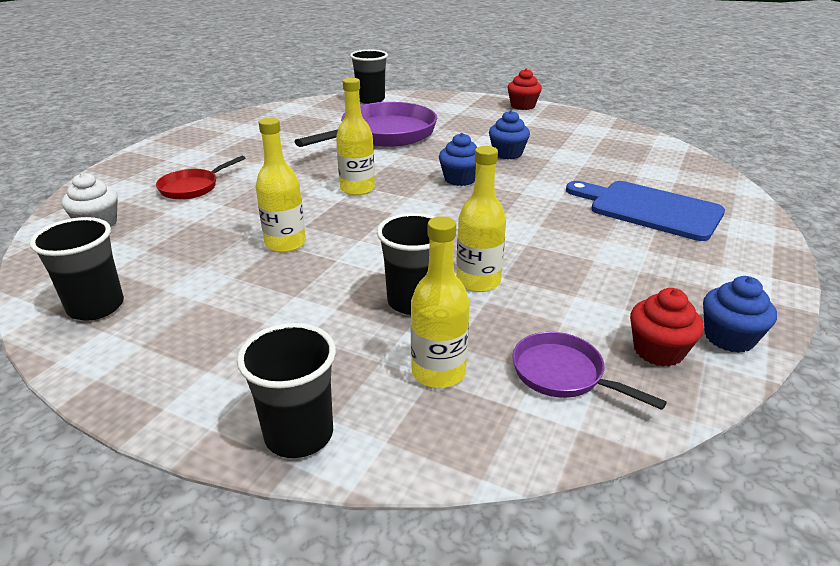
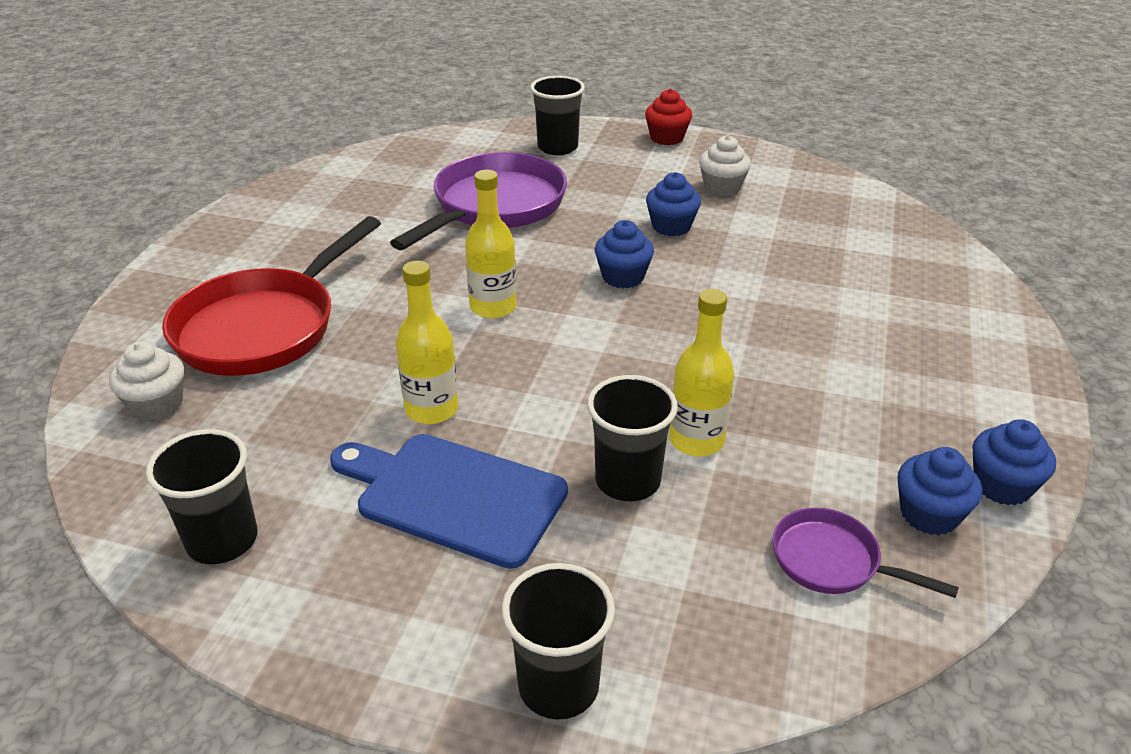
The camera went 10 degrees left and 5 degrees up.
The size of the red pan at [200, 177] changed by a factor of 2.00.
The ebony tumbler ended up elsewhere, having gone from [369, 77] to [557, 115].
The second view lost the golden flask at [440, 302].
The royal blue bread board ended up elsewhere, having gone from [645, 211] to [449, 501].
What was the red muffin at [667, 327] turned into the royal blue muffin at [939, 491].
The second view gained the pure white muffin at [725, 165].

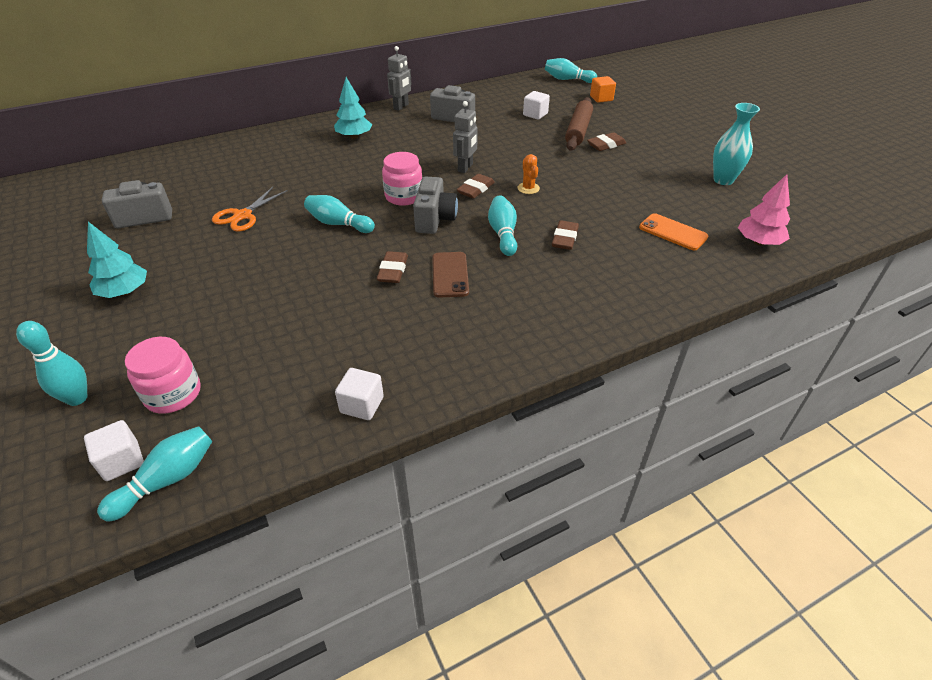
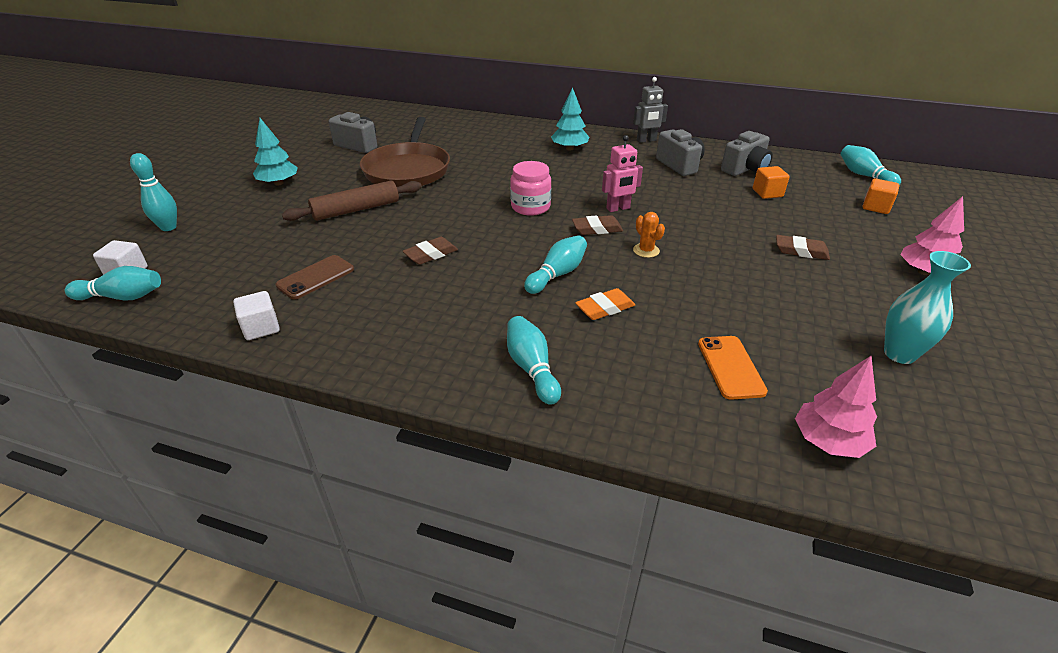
The camera went 45 degrees right and 5 degrees down.
The second view lost the rosy jar at [163, 375].
Where the orange-coloured pair of scissors stood at [250, 209], the russet pan came to stand at [405, 152].
The aqua skittle ended up elsewhere, having gone from [339, 214] to [534, 360].
The gray photo camera ended up elsewhere, having gone from [435, 205] to [747, 153].
The russet smartphone ended up elsewhere, having gone from [450, 275] to [314, 277].
What was the gray toy robot at [465, 137] turned into the rosy toy robot at [622, 173].
The orange-coloured cactus at [528, 174] ended up facing another way, 60 degrees counterclockwise from before.
What was the pure white cube at [536, 105] turned into the orange-coloured cube at [771, 182].
What was the russet gum eraser at [565, 235] turned into the orange-coloured gum eraser at [605, 304].
The russet rolling pin ended up elsewhere, having gone from [579, 124] to [352, 201].
The second view gained the rosy toy tree at [932, 235].

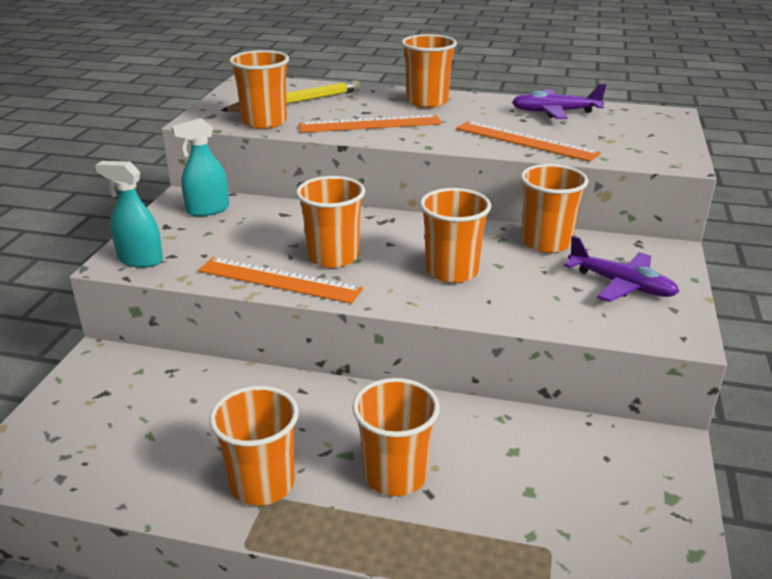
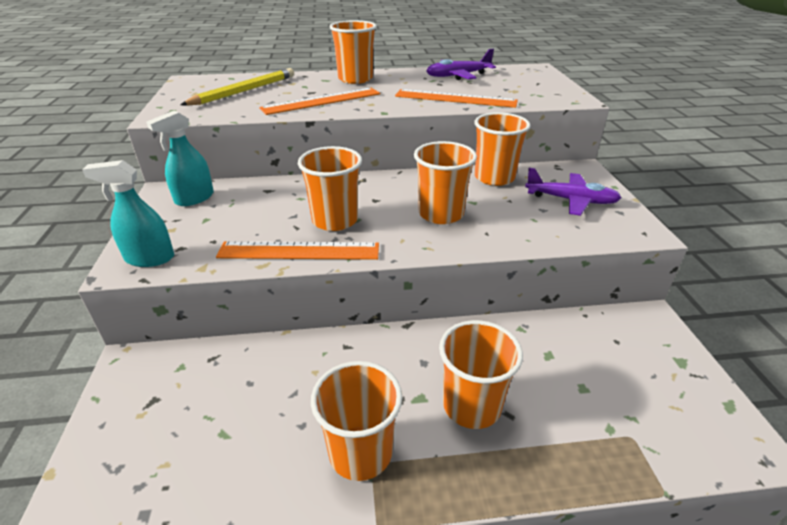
The camera went 20 degrees left and 5 degrees up.
The second view lost the orange-coloured tumbler at [259, 89].

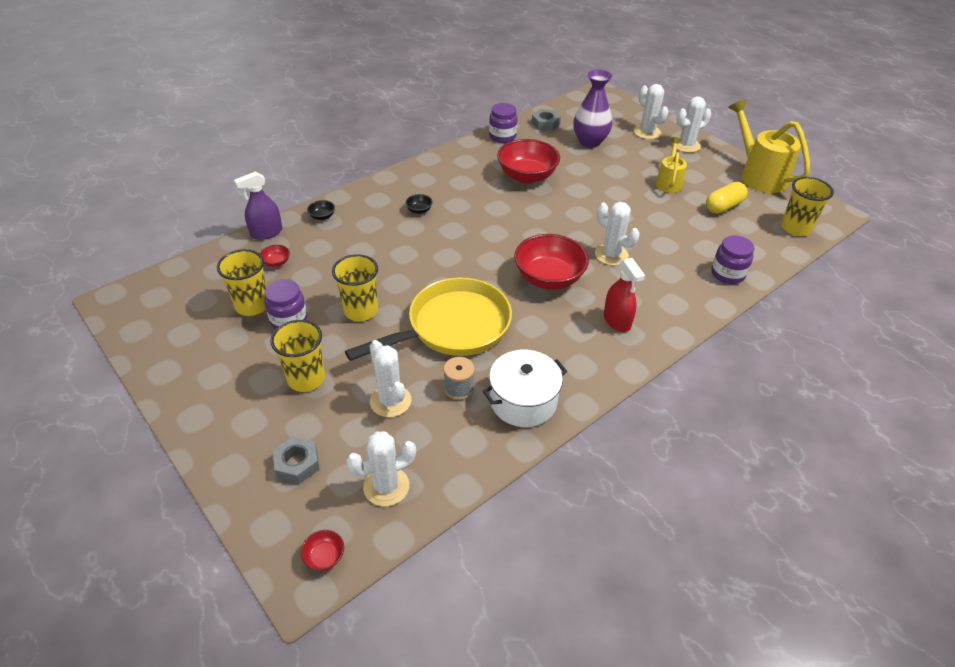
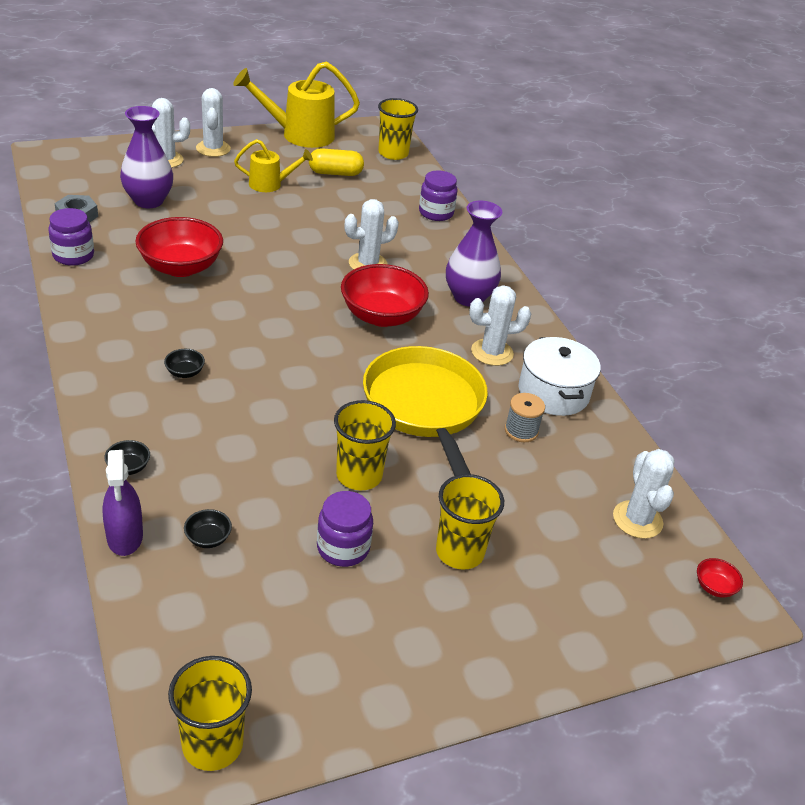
The camera went 75 degrees left and 5 degrees down.
The golden tumbler ended up elsewhere, having gone from [241, 282] to [210, 713].
What was the red bowl at [275, 256] turned into the ebony bowl at [208, 528].
The second view lost the gray hex nut at [296, 460].
The pure white cactus ended up elsewhere, having gone from [390, 378] to [500, 325].
Where the red sprayer stood at [624, 295], the violet flower vase came to stand at [474, 253].
The golden watering can at [671, 165] ended up facing another way, 150 degrees clockwise from before.
The golden pill at [727, 198] ended up facing another way, 75 degrees counterclockwise from before.

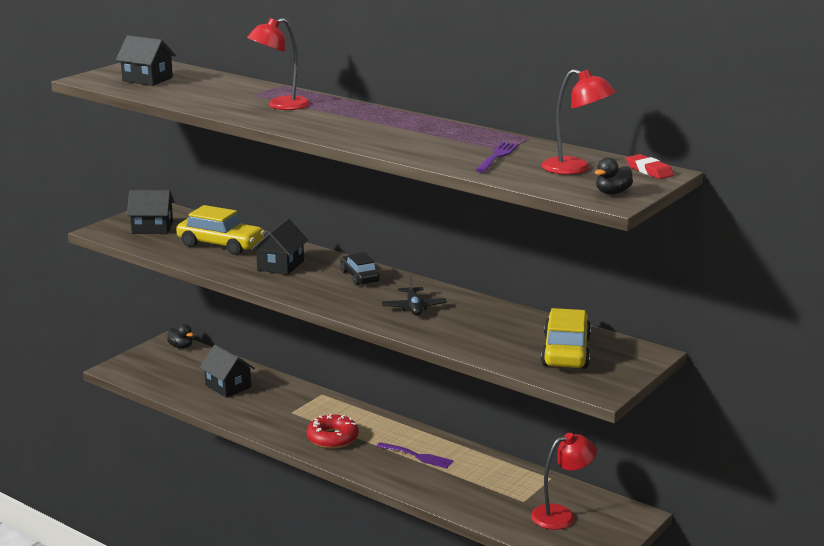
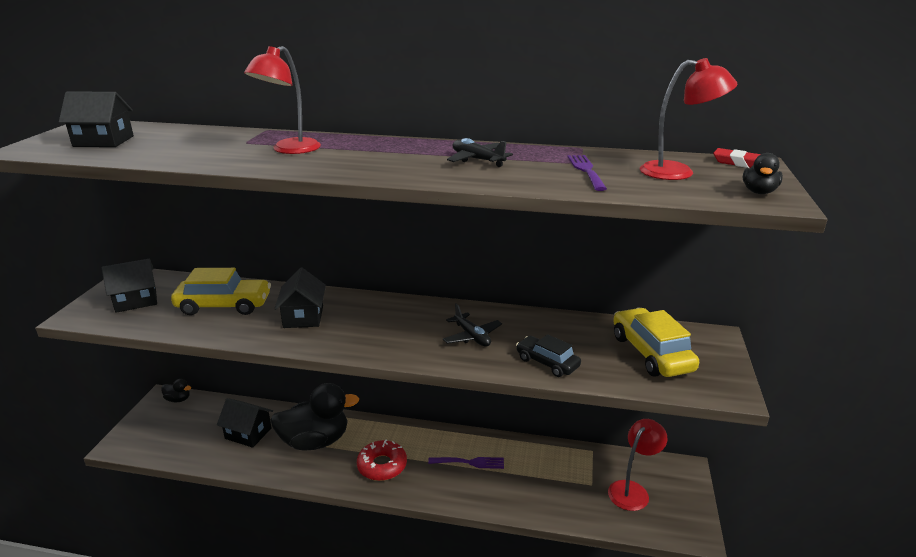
The camera went 25 degrees left and 5 degrees up.
The ebony car ended up elsewhere, having gone from [359, 269] to [548, 355].
The second view gained the ebony toy duck at [314, 417].
The second view gained the ebony aeroplane at [480, 152].

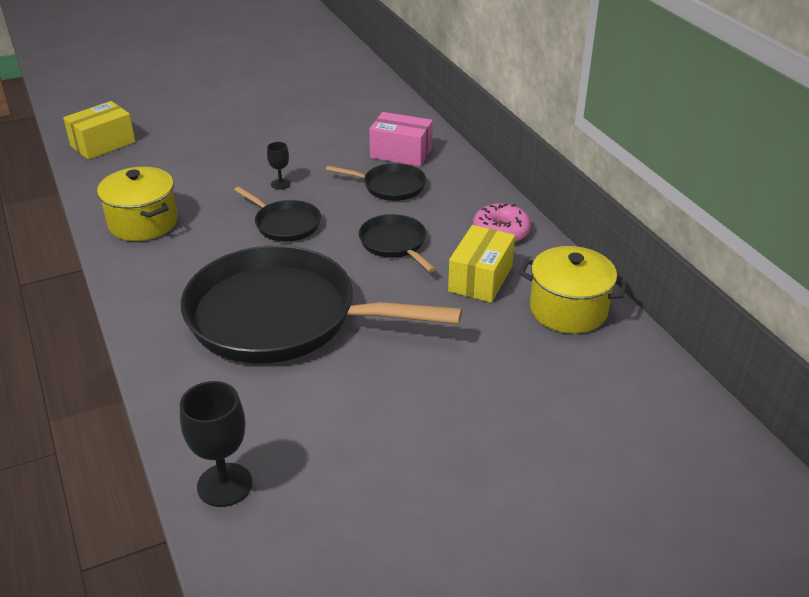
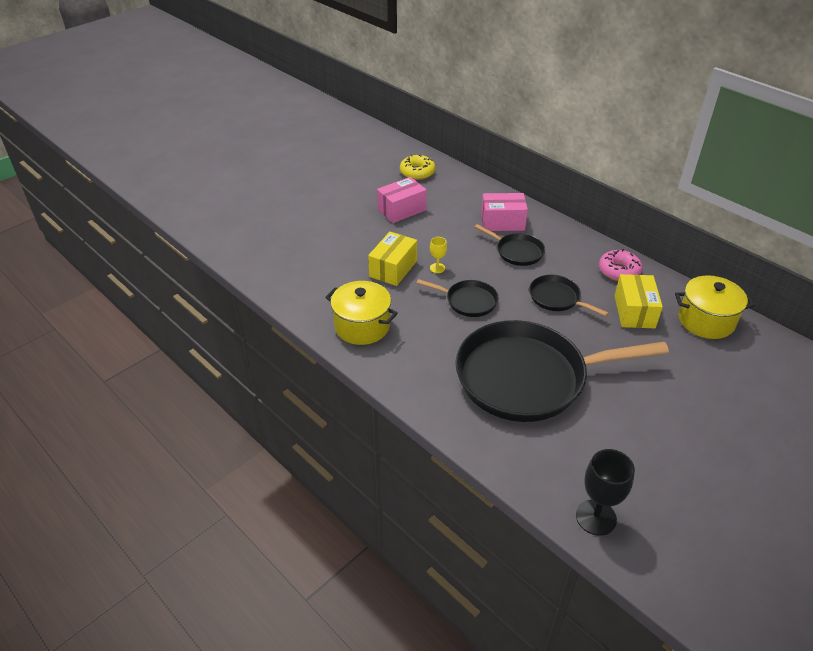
The camera went 20 degrees left and 5 degrees up.
The golden parcel ended up elsewhere, having gone from [99, 130] to [392, 259].
What was the ebony wine glass at [279, 166] turned into the golden wine glass at [438, 255].
The ebony pan at [376, 182] ended up facing another way, 45 degrees clockwise from before.
The second view gained the rosy parcel at [402, 200].
The second view gained the golden donut at [418, 167].

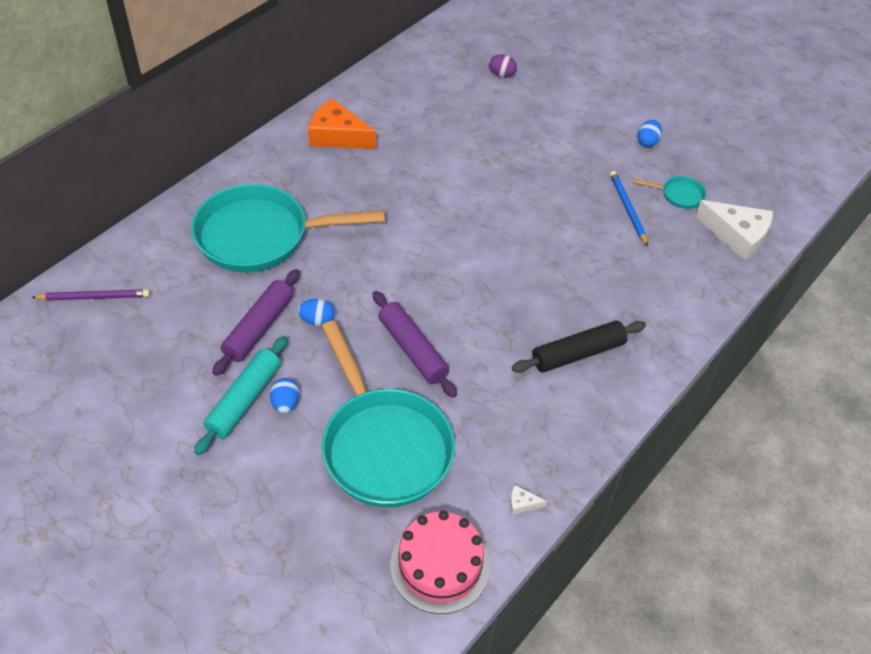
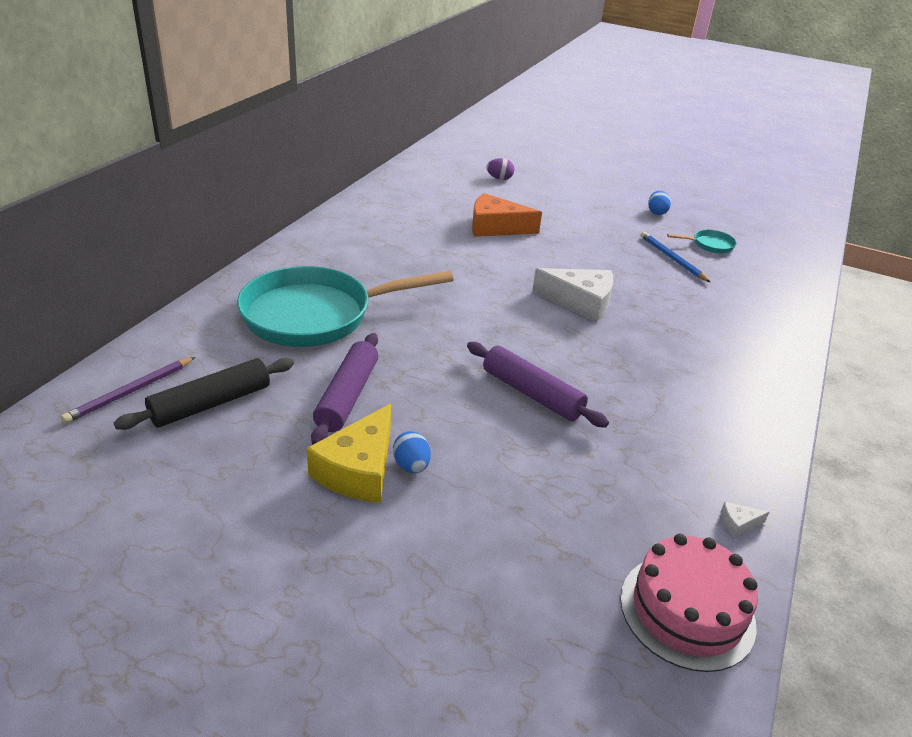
The camera went 15 degrees left and 15 degrees down.
The violet lead pencil at [91, 295] ended up facing another way, 150 degrees clockwise from before.
Where the aqua rolling pin stood at [241, 395], the golden cheese wedge came to stand at [349, 453].
The second view lost the royal blue toy egg at [316, 312].
The orange-coloured cheese wedge ended up elsewhere, having gone from [342, 124] to [507, 215].
The second view lost the aqua pan at [388, 414].
The ebony rolling pin ended up elsewhere, having gone from [579, 347] to [204, 394].
The pure white cheese wedge ended up elsewhere, having gone from [734, 230] to [572, 295].

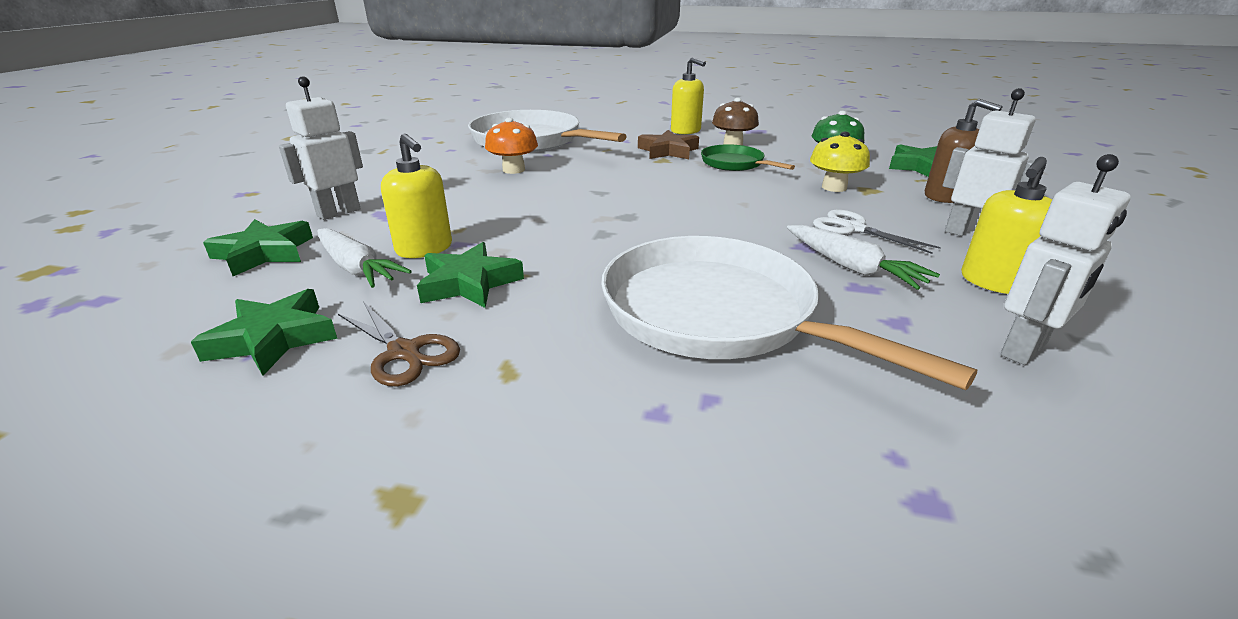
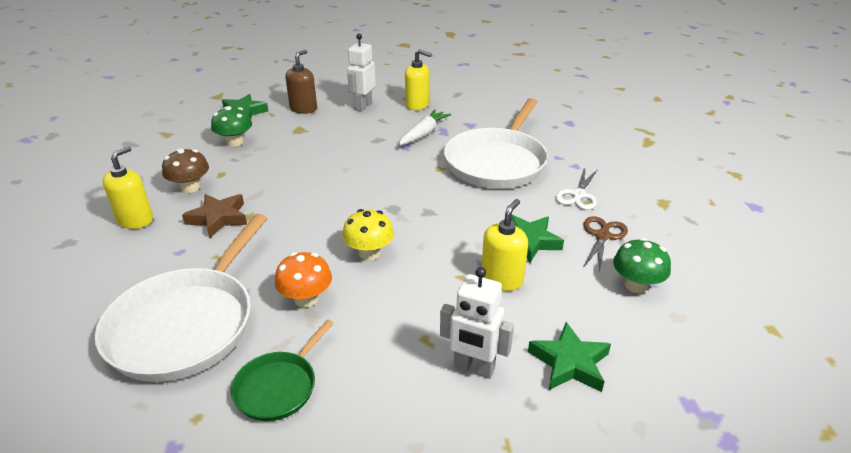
The camera went 110 degrees left and 5 degrees up.
Where the emerald five-pointed star stood at [264, 332], the emerald toadstool came to stand at [642, 265].
The second view lost the pure white toy carrot at [364, 258].
The emerald pan ended up elsewhere, having gone from [748, 157] to [282, 370].
The golden toadstool ended up elsewhere, having gone from [840, 162] to [368, 234].
The pure white pair of scissors ended up elsewhere, having gone from [877, 232] to [576, 188].
The second view lost the pure white toy robot at [1066, 259].

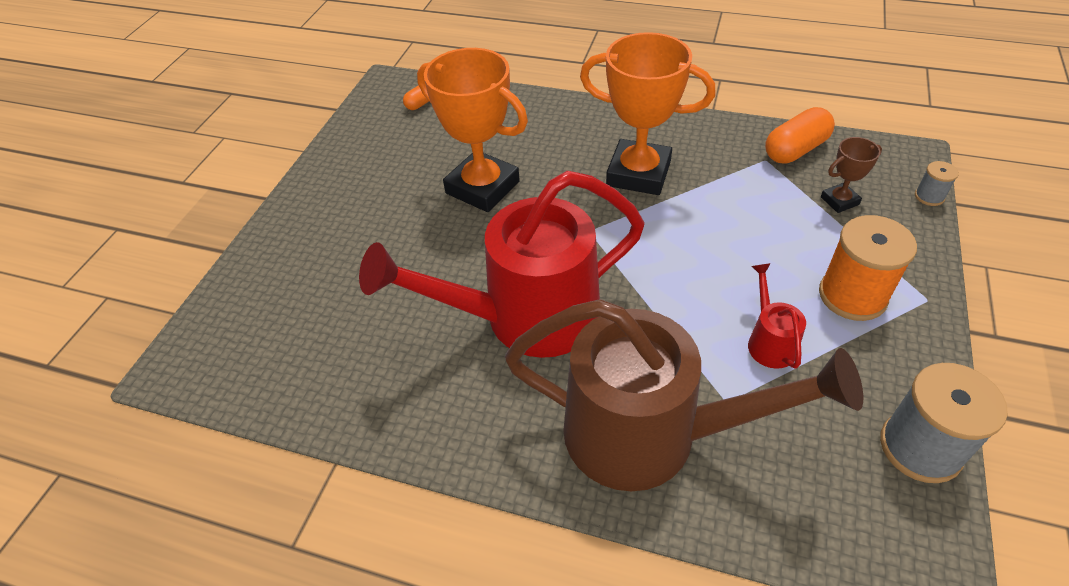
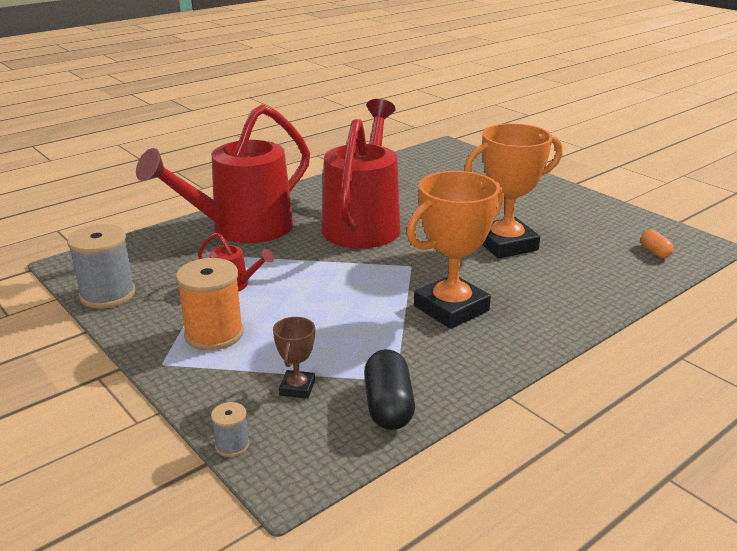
The camera went 120 degrees right and 20 degrees down.
What was the russet watering can at [684, 395] turned into the red watering can at [223, 173].
What was the orange-coloured pill at [800, 135] turned into the ebony pill at [389, 389].

